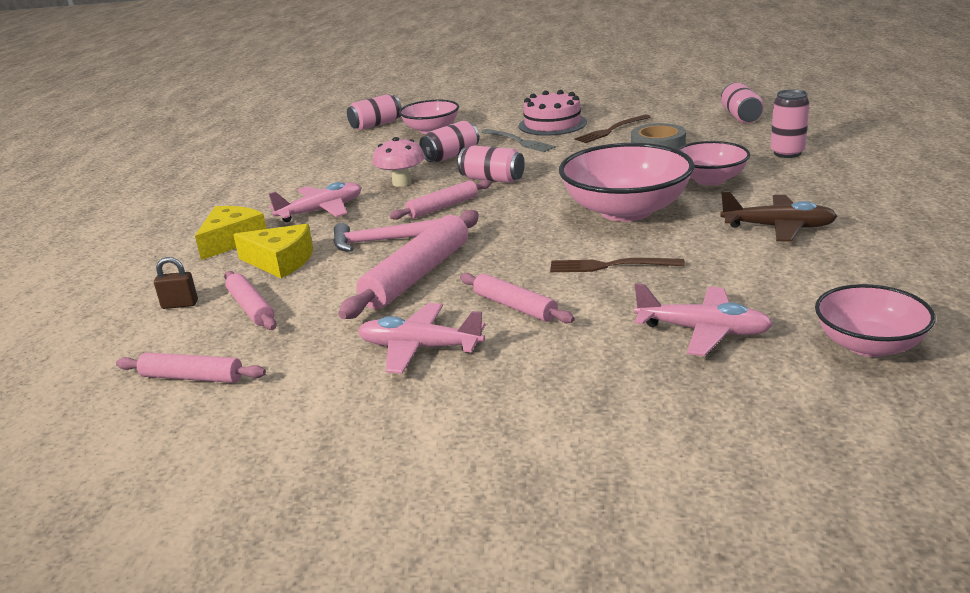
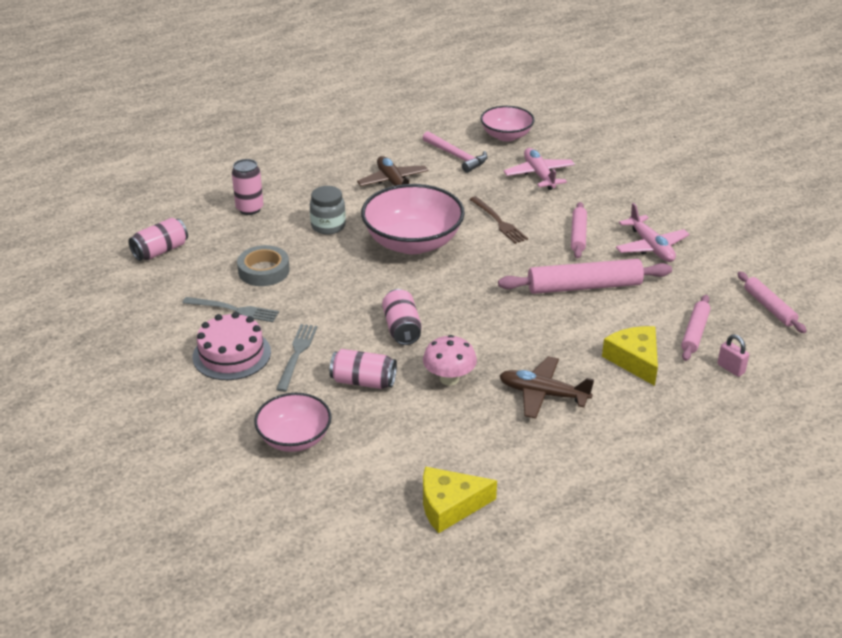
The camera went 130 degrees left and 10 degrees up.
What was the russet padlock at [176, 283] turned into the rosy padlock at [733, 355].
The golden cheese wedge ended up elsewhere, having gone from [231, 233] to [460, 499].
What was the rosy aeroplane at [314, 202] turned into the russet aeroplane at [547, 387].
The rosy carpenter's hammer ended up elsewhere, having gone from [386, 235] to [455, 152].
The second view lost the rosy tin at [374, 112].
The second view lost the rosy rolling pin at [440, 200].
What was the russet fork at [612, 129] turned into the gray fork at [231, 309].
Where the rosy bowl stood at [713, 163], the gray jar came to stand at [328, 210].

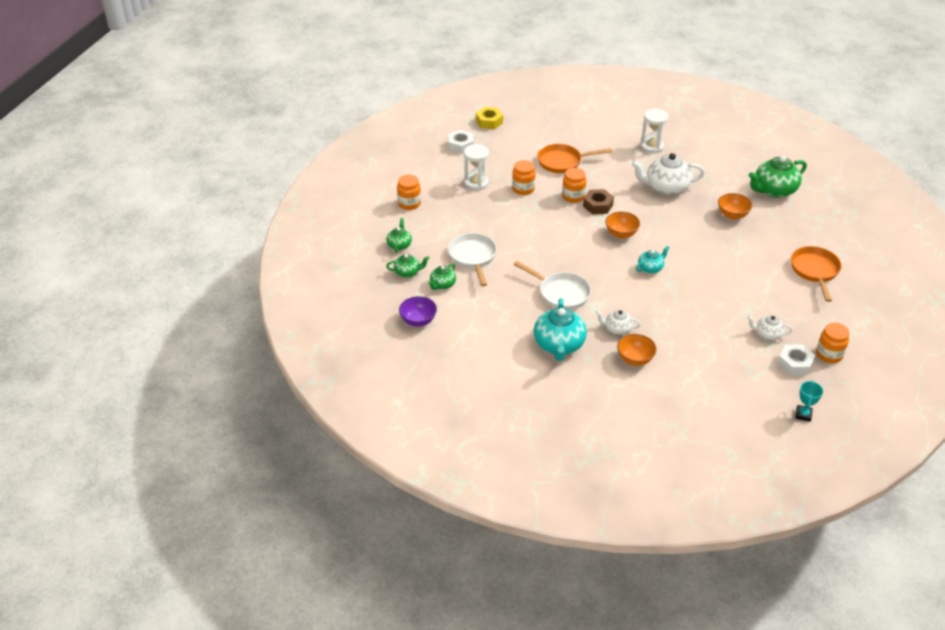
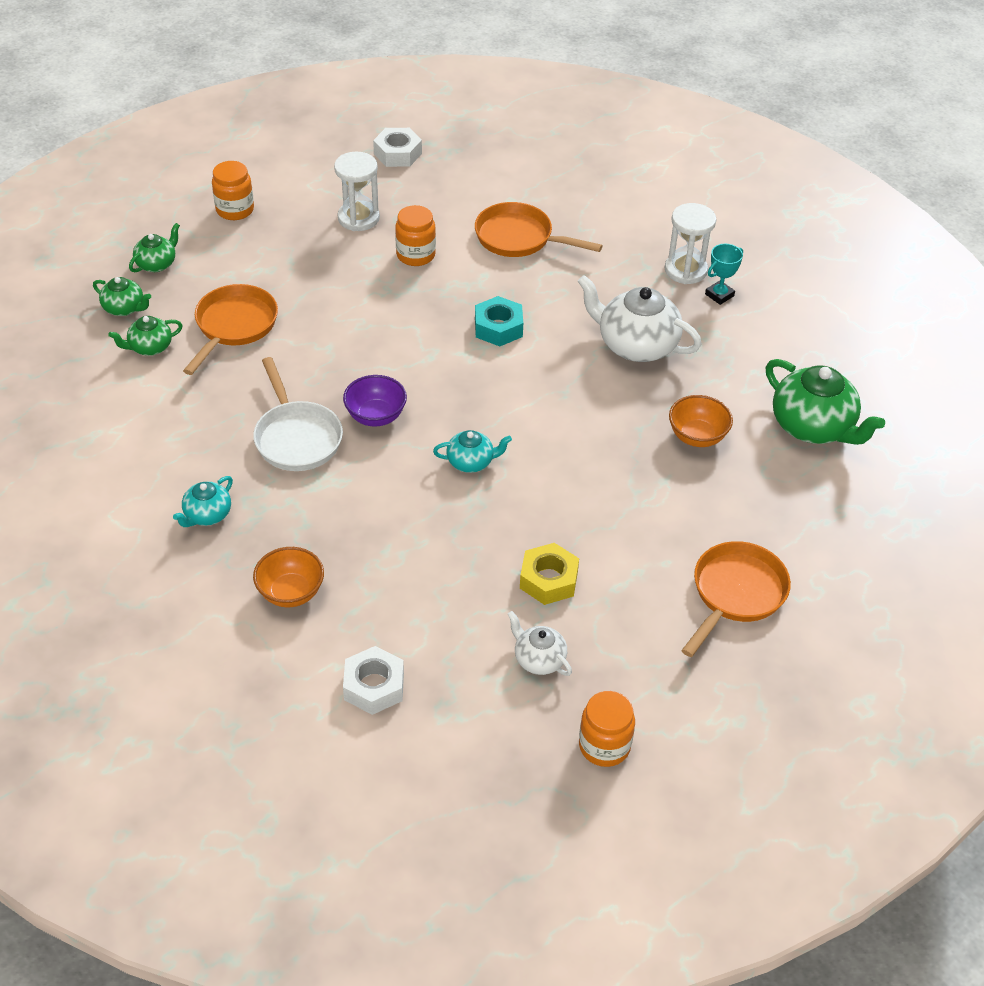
The camera went 30 degrees right and 5 degrees up.
The violet bowl ended up elsewhere, having gone from [418, 311] to [375, 401].
What was the pure white pan at [472, 259] turned into the orange-coloured pan at [230, 329].
The golden hex nut ended up elsewhere, having gone from [489, 118] to [549, 574].
The size of the aqua teapot at [560, 329] changed by a factor of 0.53.
The second view lost the orange-coloured jar at [574, 185].
What was the russet hex nut at [598, 201] turned into the aqua hex nut at [499, 321].
The second view lost the pure white teapot at [618, 322].
The second view lost the orange-coloured bowl at [622, 225].
The emerald teapot at [778, 177] ended up facing another way, 135 degrees counterclockwise from before.
The pure white hex nut ended up elsewhere, having gone from [796, 360] to [373, 680].
The aqua award cup ended up elsewhere, having gone from [809, 401] to [724, 274].

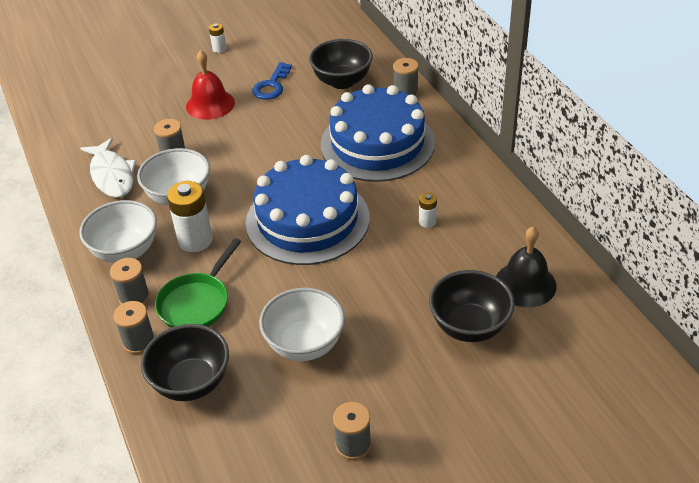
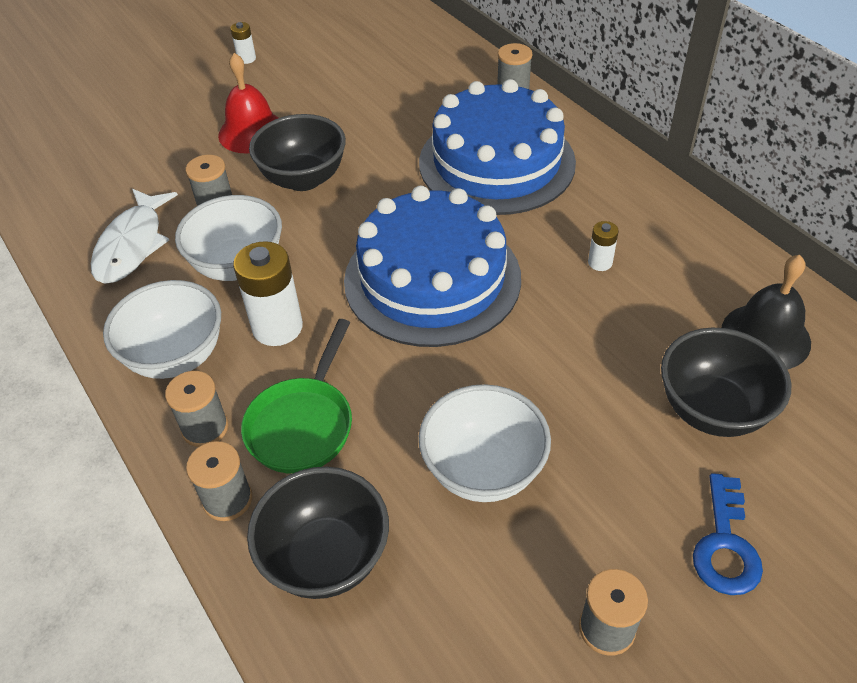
The camera went 10 degrees left and 5 degrees up.
The pure white toy fish at [108, 168] ended up facing another way, 45 degrees clockwise from before.
The royal blue door key ended up elsewhere, having gone from [272, 81] to [728, 534].
The ebony bowl ended up elsewhere, having gone from [341, 64] to [297, 152].

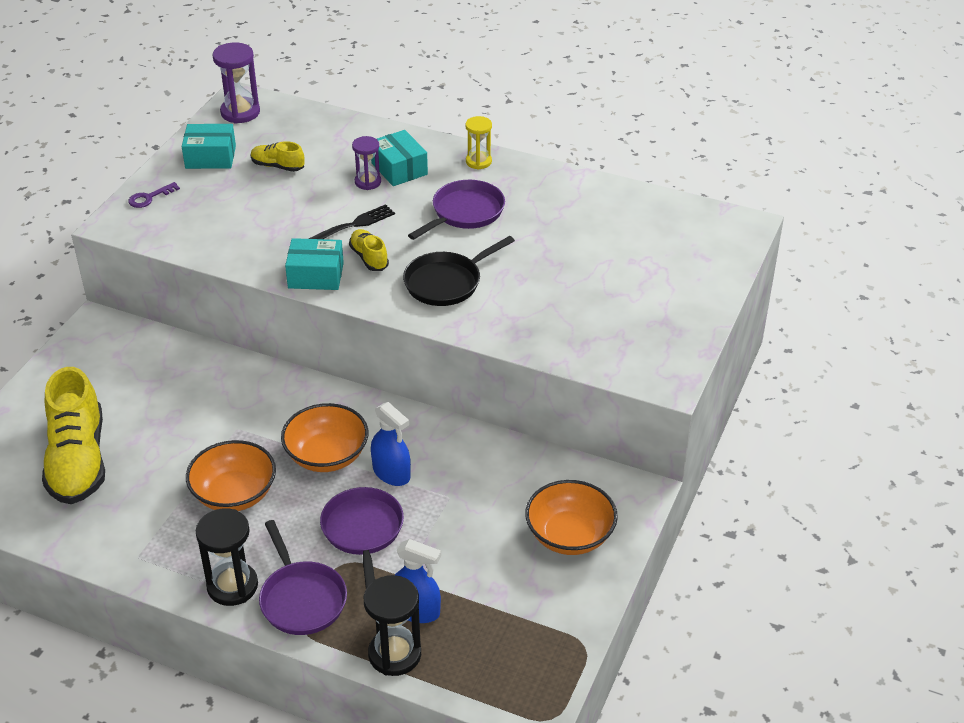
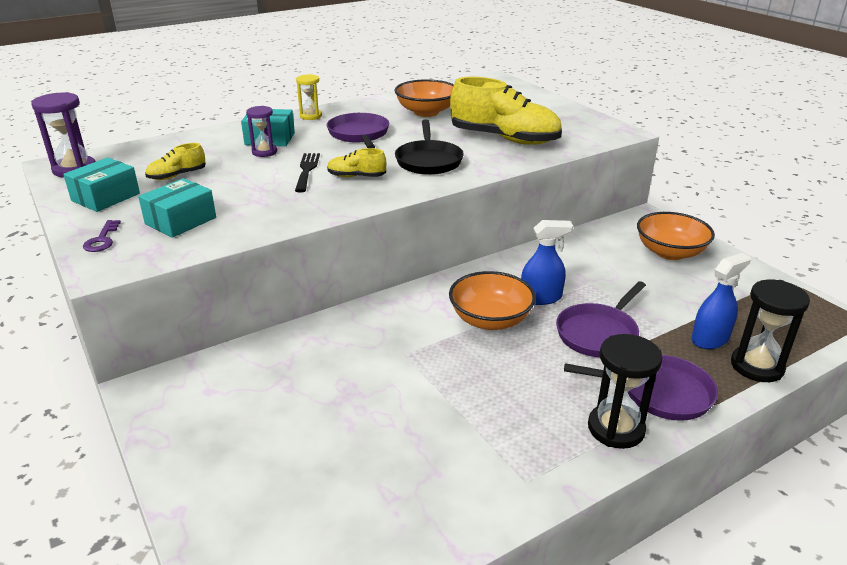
The camera went 55 degrees left and 10 degrees down.
The golden shoe ended up elsewhere, having gone from [73, 435] to [506, 111].
The orange-coloured bowl ended up elsewhere, having gone from [231, 475] to [424, 98].
The aqua parcel ended up elsewhere, having gone from [314, 264] to [177, 208].
The violet pan at [362, 538] ended up facing another way, 75 degrees counterclockwise from before.

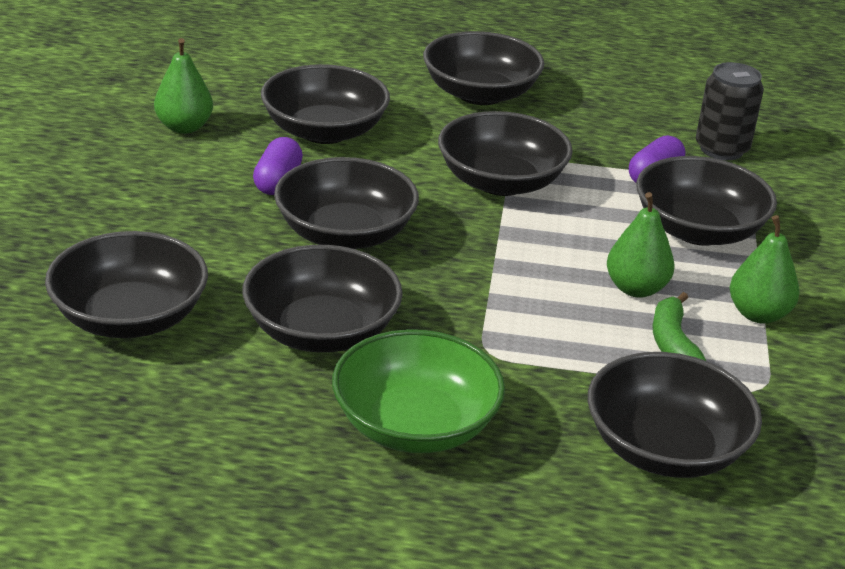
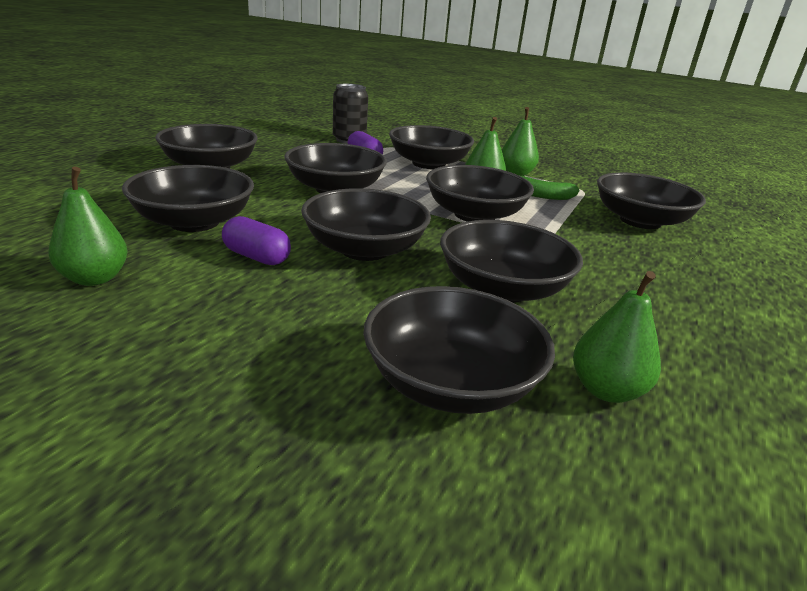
The camera went 70 degrees left and 5 degrees down.
The second view lost the emerald bowl at [418, 391].
The second view gained the ebony bowl at [480, 193].
The second view gained the emerald pear at [617, 337].

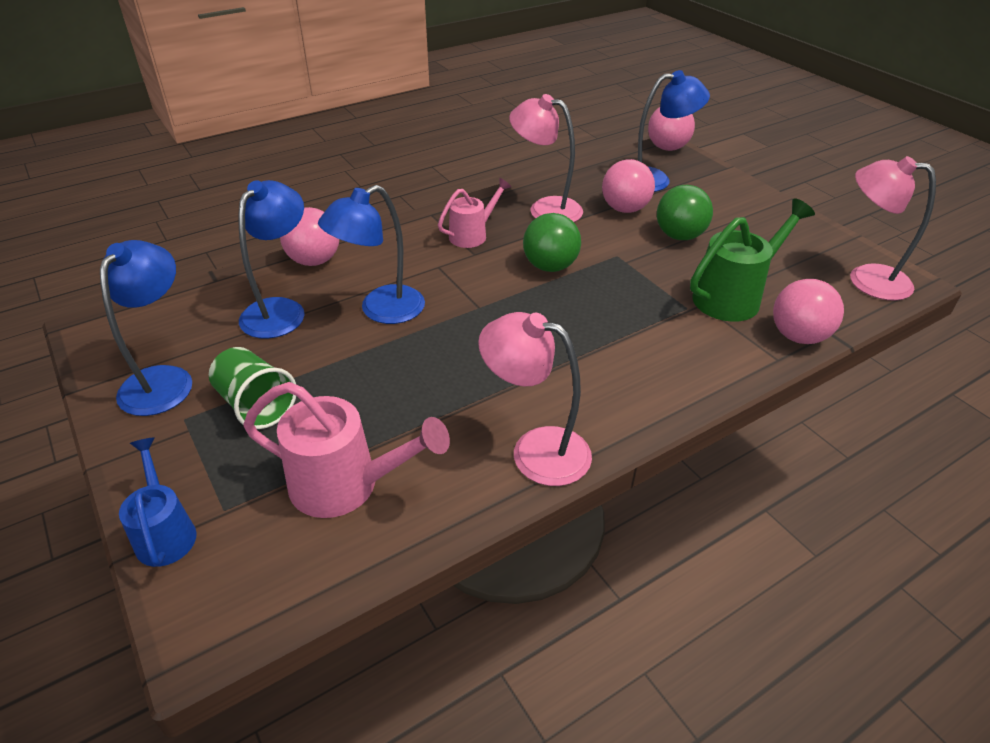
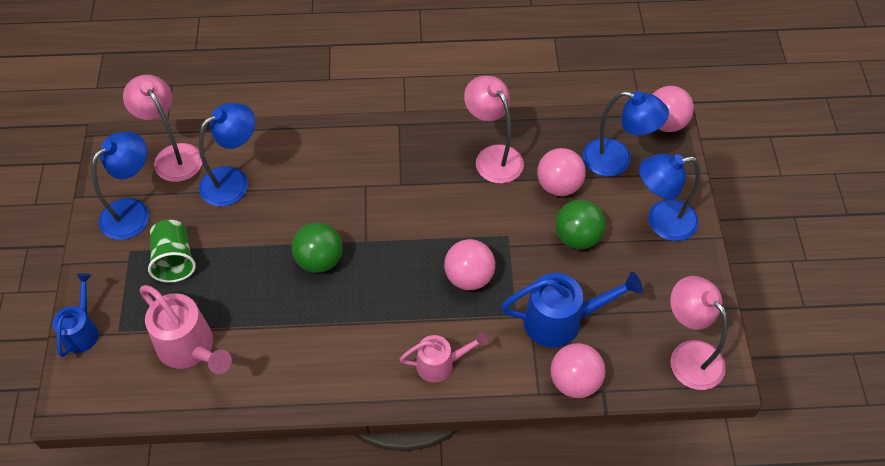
The camera went 30 degrees right and 15 degrees up.
The rosy sphere ended up elsewhere, having gone from [309, 236] to [469, 264].
The royal blue lamp ended up elsewhere, having gone from [371, 254] to [669, 197].
The rosy watering can ended up elsewhere, having gone from [474, 213] to [443, 357].
The rosy lamp ended up elsewhere, having gone from [535, 399] to [162, 128].
The emerald sphere ended up elsewhere, having gone from [552, 242] to [317, 247].
What was the emerald watering can at [752, 260] turned into the royal blue watering can at [572, 309].

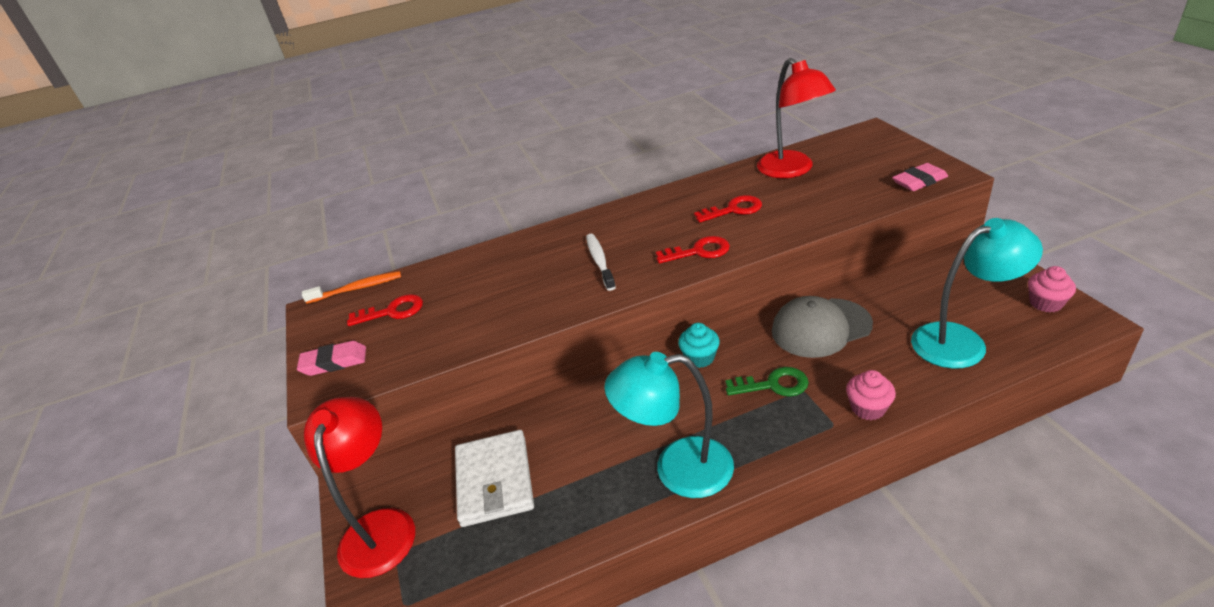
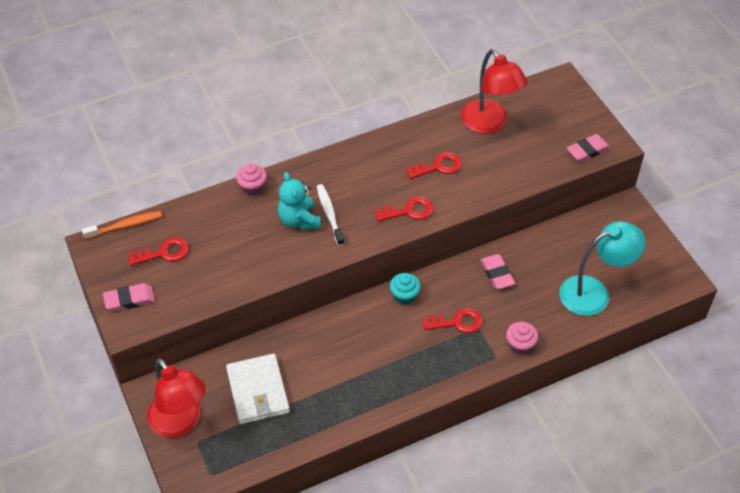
The camera went 10 degrees left and 15 degrees up.
The red lamp at [359, 487] ended up facing another way, 150 degrees clockwise from before.
The second view lost the aqua lamp at [669, 425].
What was the emerald door key at [767, 382] turned into the red door key at [452, 320].
Where the gray peaked cap stood at [822, 327], the rosy gum eraser came to stand at [497, 271].
The rosy muffin ended up elsewhere, having gone from [1052, 289] to [251, 179].
The second view gained the aqua stuffed bear at [299, 201].

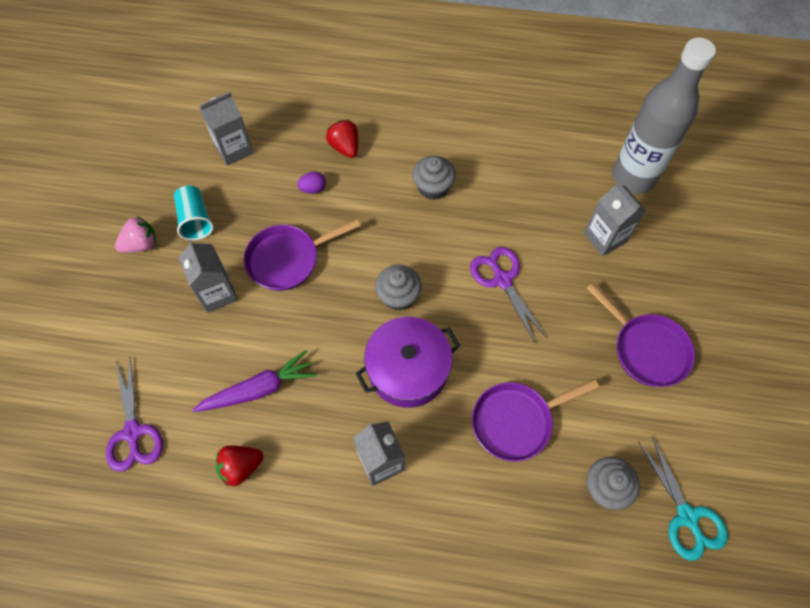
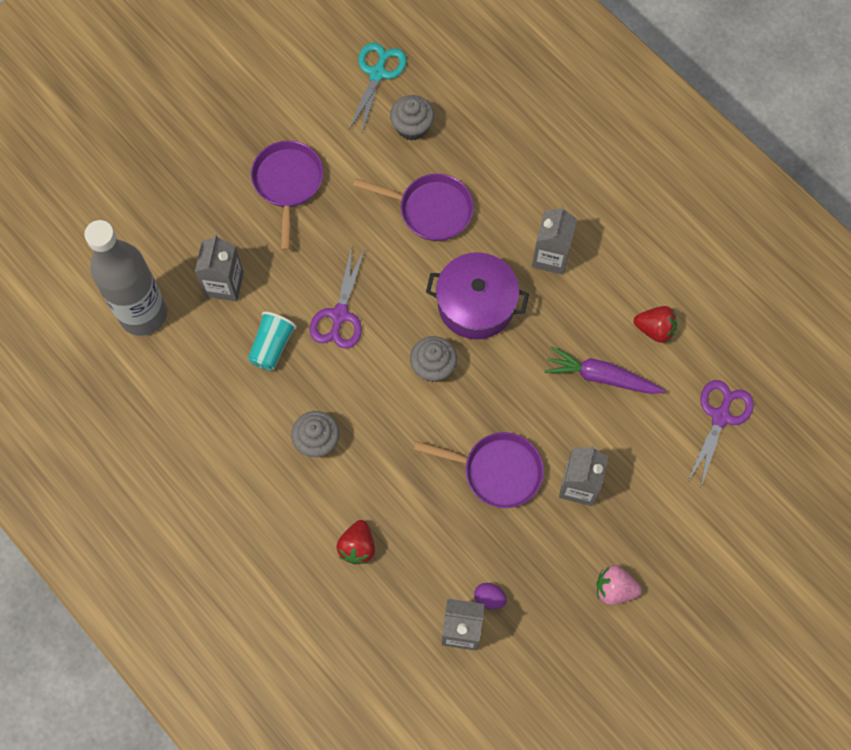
The camera went 140 degrees left and 5 degrees up.
The aqua tumbler ended up elsewhere, having gone from [194, 213] to [272, 341].
The violet toy egg ended up elsewhere, having gone from [311, 183] to [490, 596].

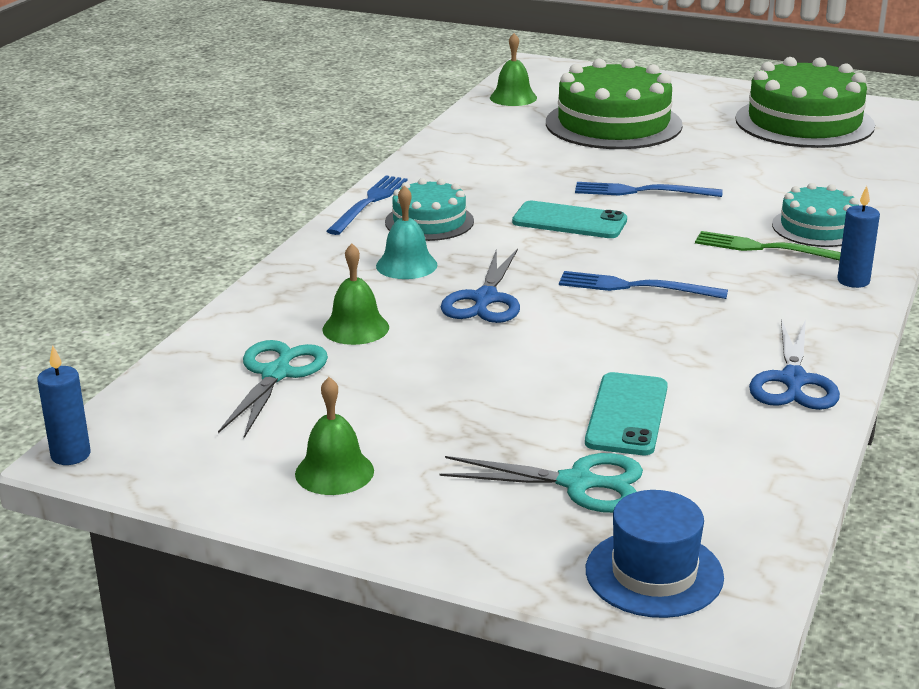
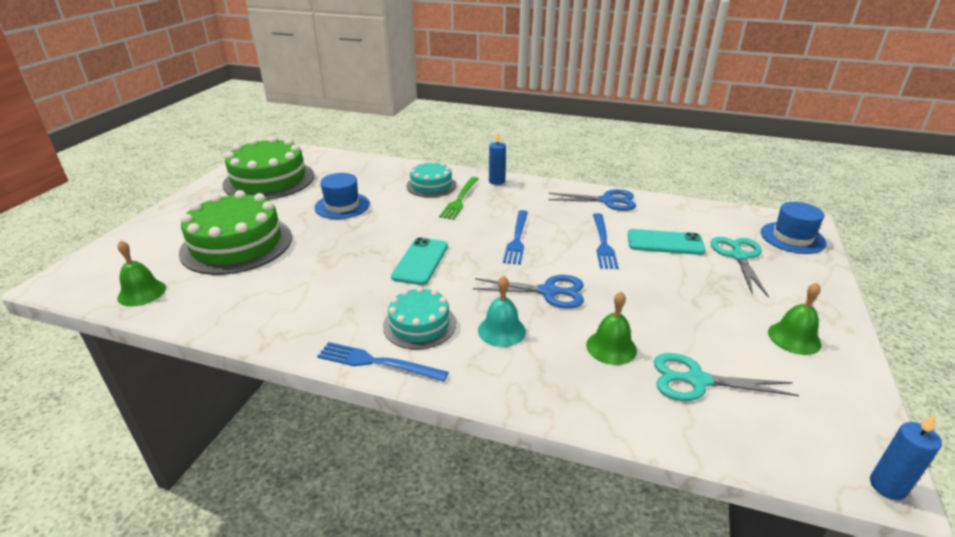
The camera went 95 degrees left and 5 degrees up.
The royal blue fork ended up elsewhere, having gone from [648, 189] to [606, 241].
The second view gained the royal blue hat at [342, 196].

